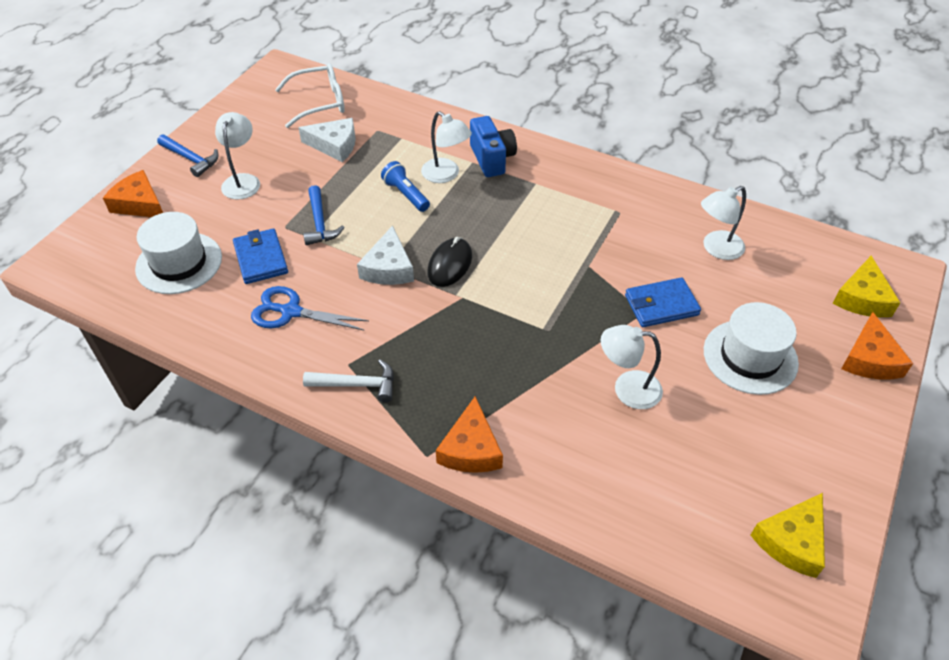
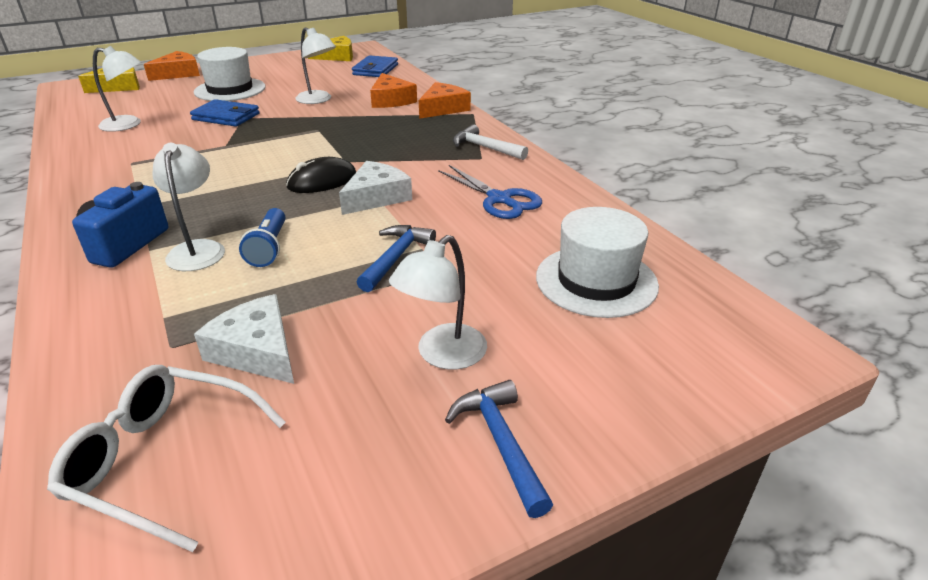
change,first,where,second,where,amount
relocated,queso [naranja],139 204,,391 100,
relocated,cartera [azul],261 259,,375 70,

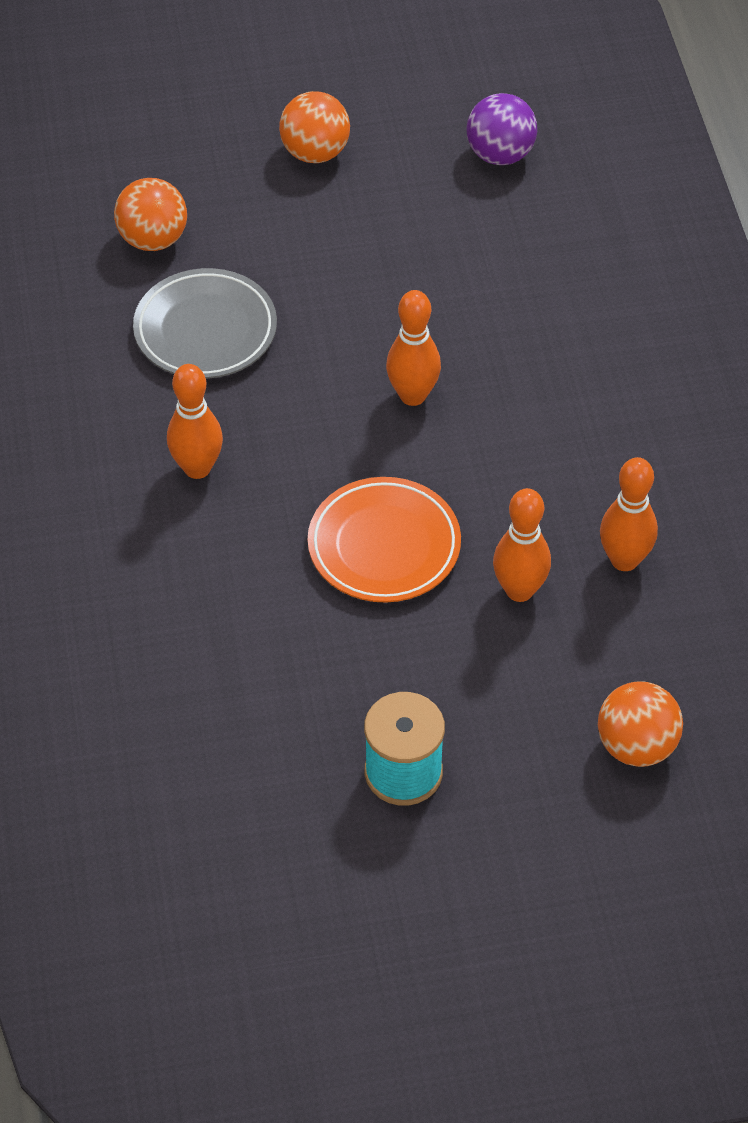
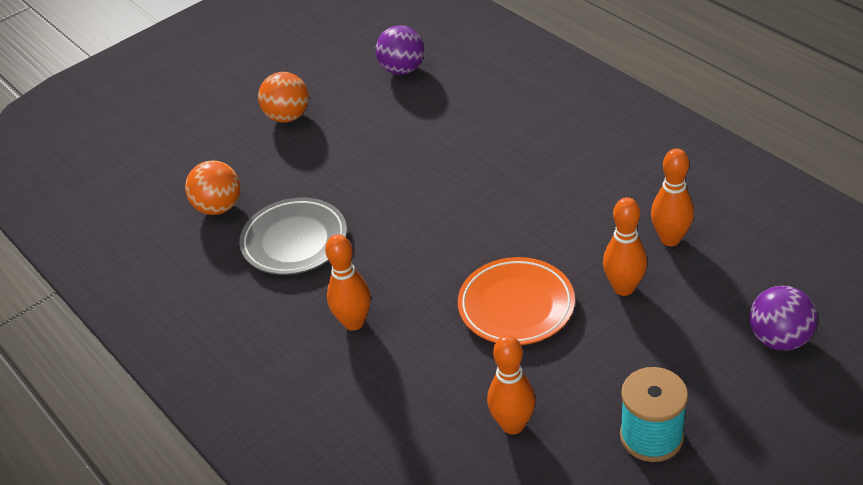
change,first,where,second,where,amount
relocated,bolo [naranja],413 395,,513 425,
colour,pelota [naranja],636 746,pelota [morado],779 339,

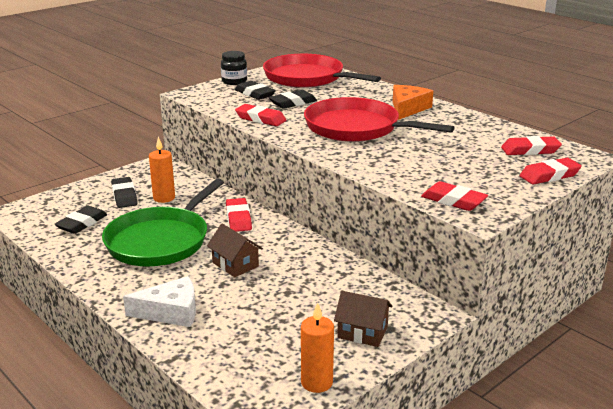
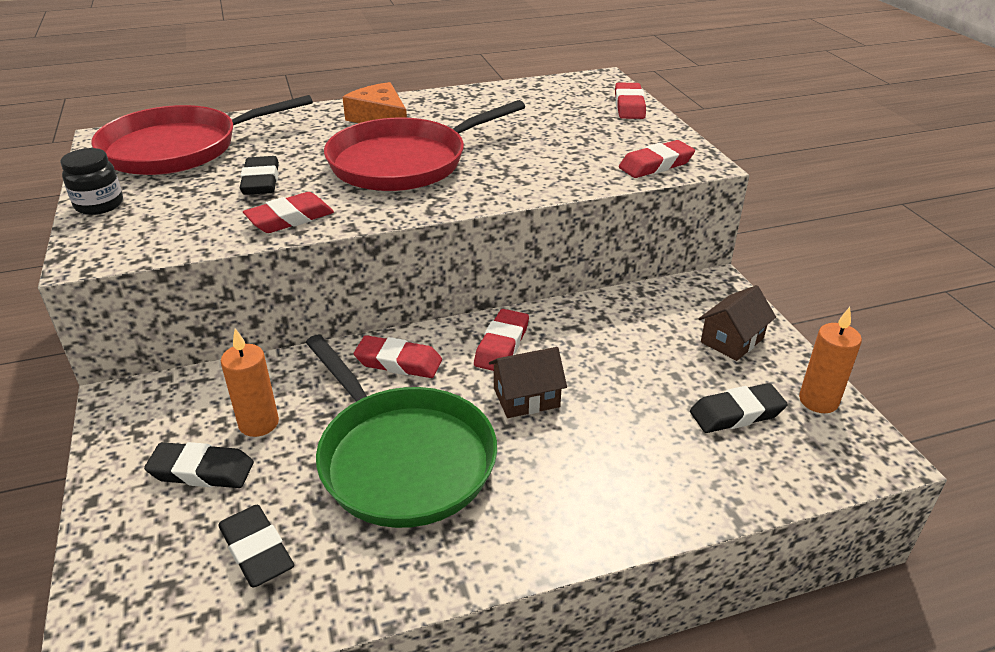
change,first,where,second,where,amount
relocated,goma de borrar [negro],254 94,,736 413,
relocated,goma de borrar [rojo],530 150,,502 345,
missing,queso [blanco],171 312,,,

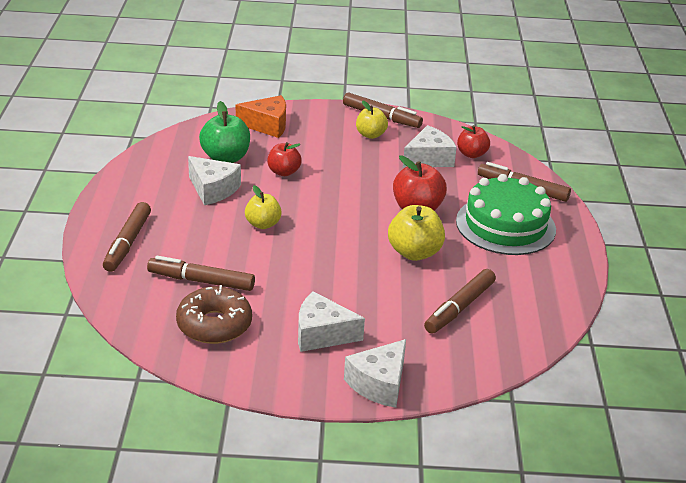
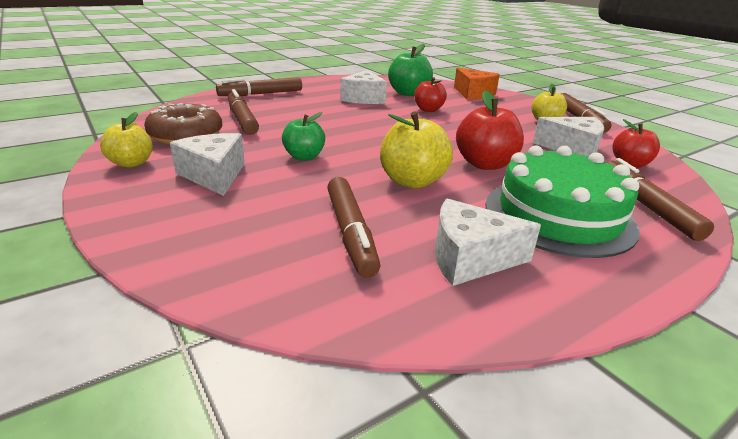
change,first,where,second,where,amount
relocated,manzana [amarillo],263 224,,131 163,
spun,rotulador [marrón],459 308,,350 233,105 degrees counterclockwise
relocated,queso [blanco],379 384,,470 258,
appeared,,,manzana [verde],304 157,

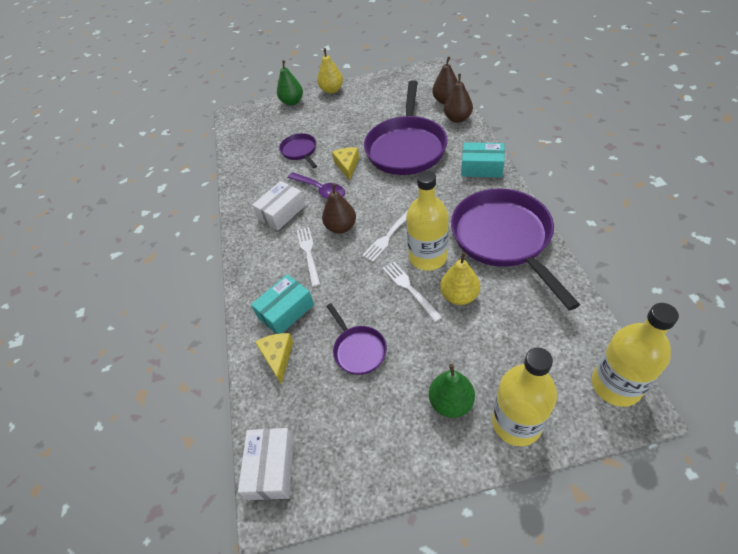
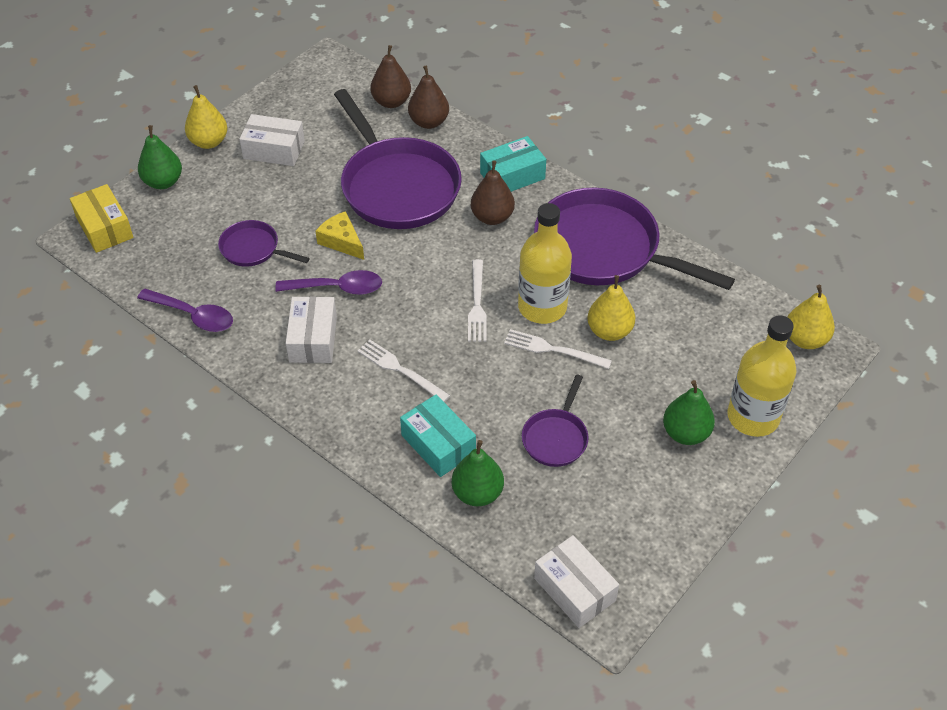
change,first,where,second,where,amount
relocated,pera [marrón],341 227,,492 217,
spun,caja [turquesa],286 311,,438 444,45 degrees counterclockwise
spun,sartén [morado],358 349,,556 437,90 degrees clockwise
exchanged,botella [amarillo],616 385,pera [amarillo],805 339,
exchanged,queso [amarillo],278 357,pera [verde],477 493,
appeared,,,caja [blanco],274 150,
appeared,,,caja [amarillo],105 228,
appeared,,,cuchara [morado],193 315,

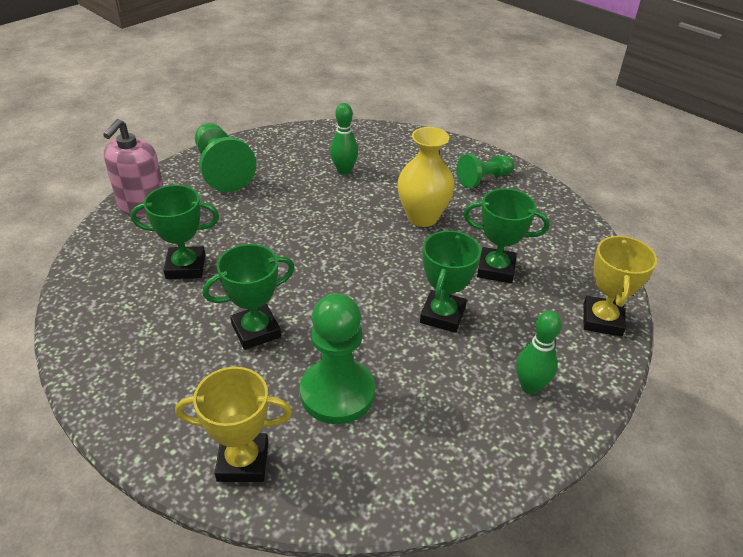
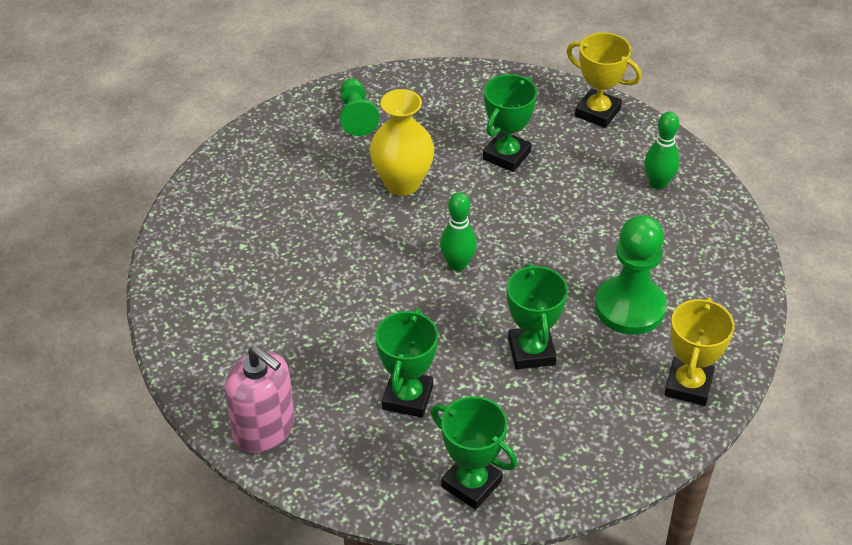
change,first,where,second,where,amount
relocated,bolo [verde],344 171,,457 264,
missing,peón [verde],222 170,,,
relocated,trofeo [verde],442 315,,471 484,

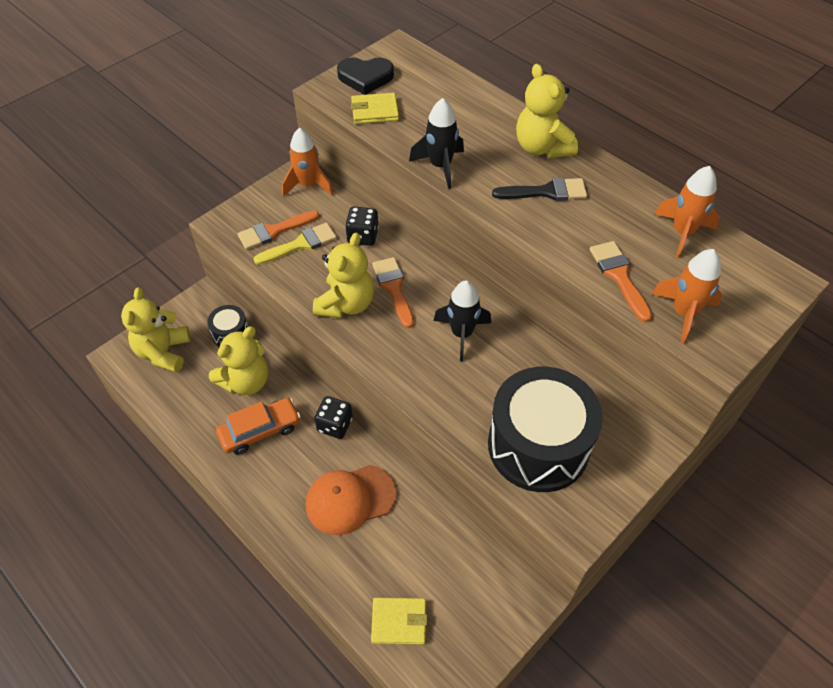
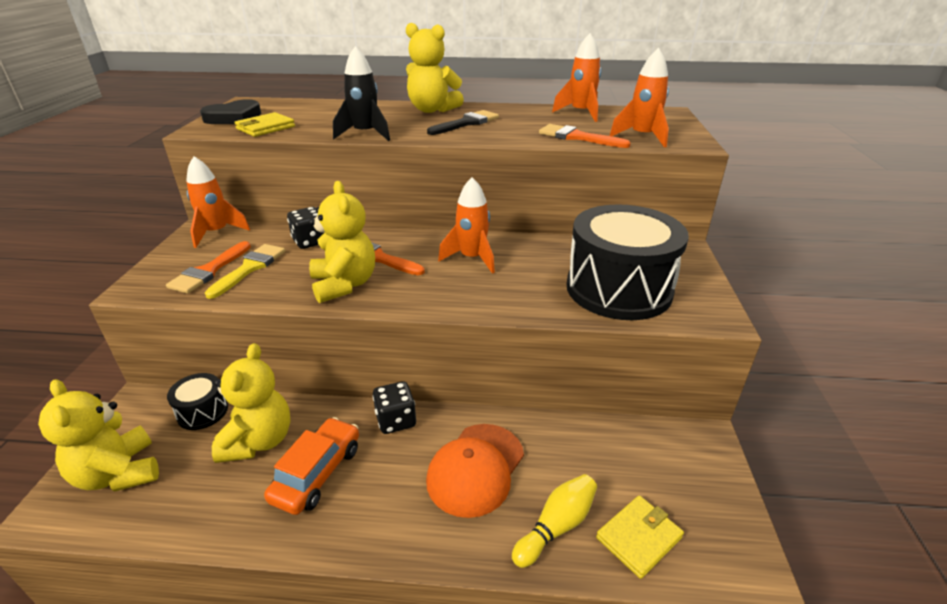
change,first,where,second,where,amount
colour,cohete [negro],462 334,cohete [naranja],472 258,
appeared,,,bolo [amarillo],556 526,

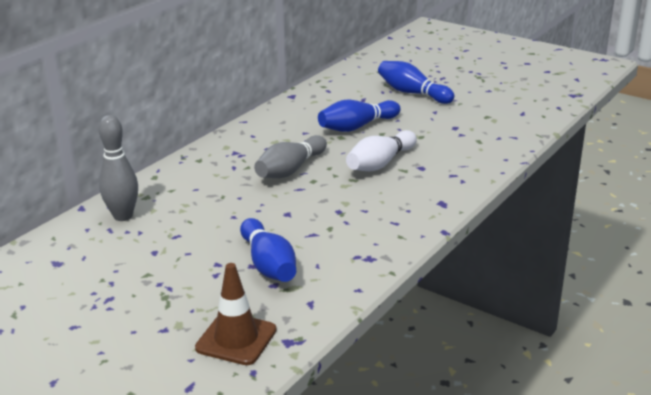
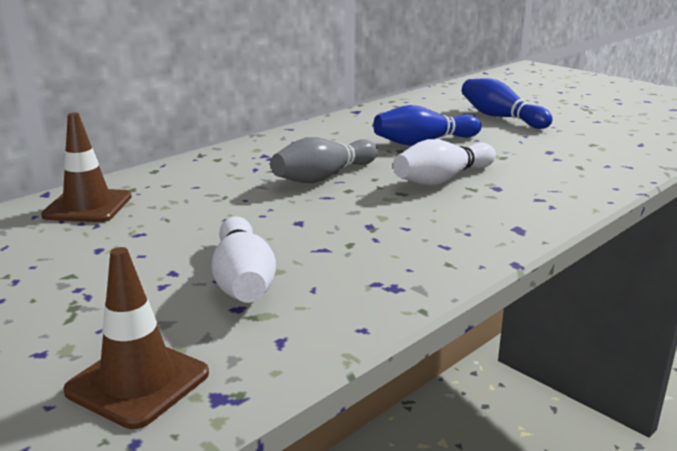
change,first,where,second,where,amount
exchanged,bolo [gris],123 216,cono de tráfico [marrón],88 206,
colour,bolo [azul],268 264,bolo [blanco],243 280,

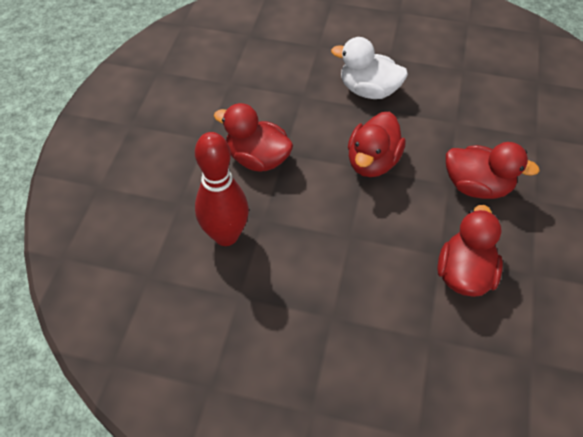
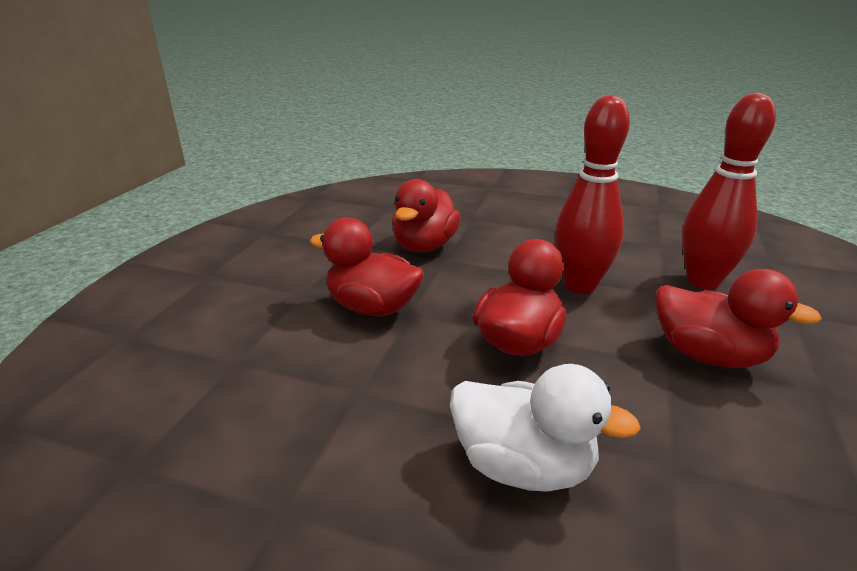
change,first,where,second,where,amount
appeared,,,bolo [rojo],580 286,

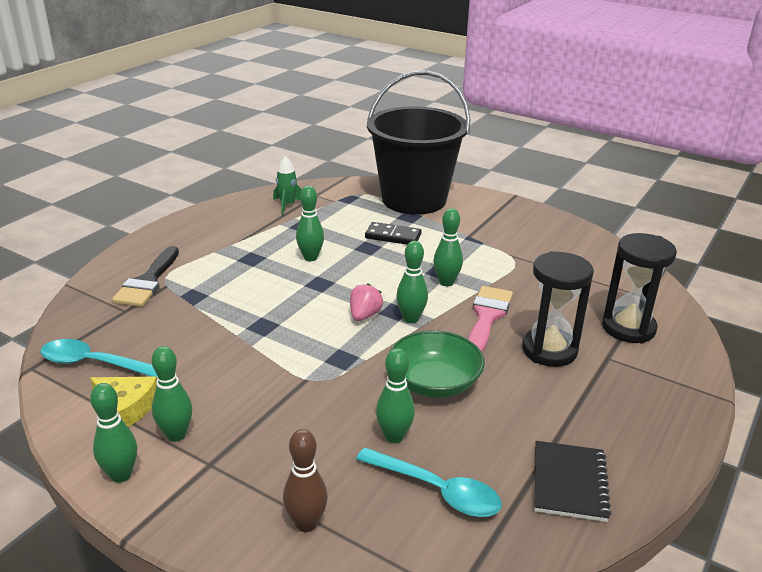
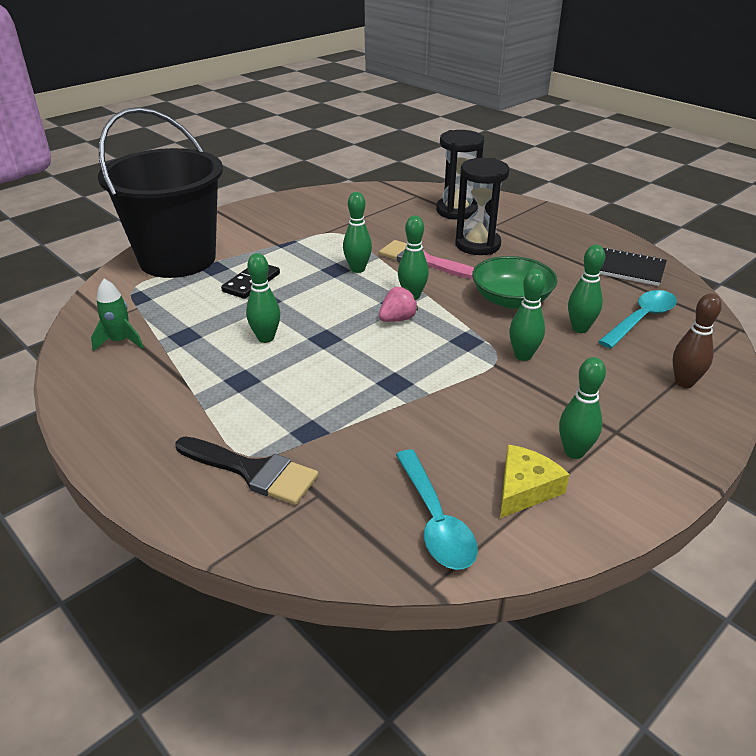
change,first,where,second,where,amount
spun,fresa [rosa],364 315,,397 319,105 degrees clockwise
spun,cuchara [turquesa],94 363,,435 520,45 degrees counterclockwise
relocated,bolo [verde],121 475,,523 356,

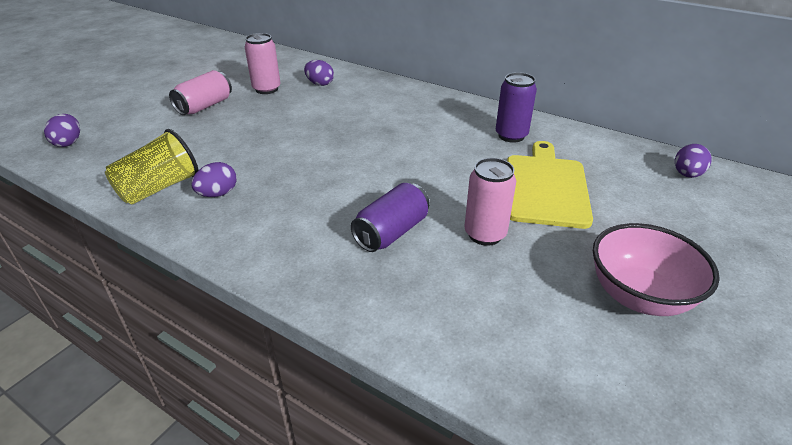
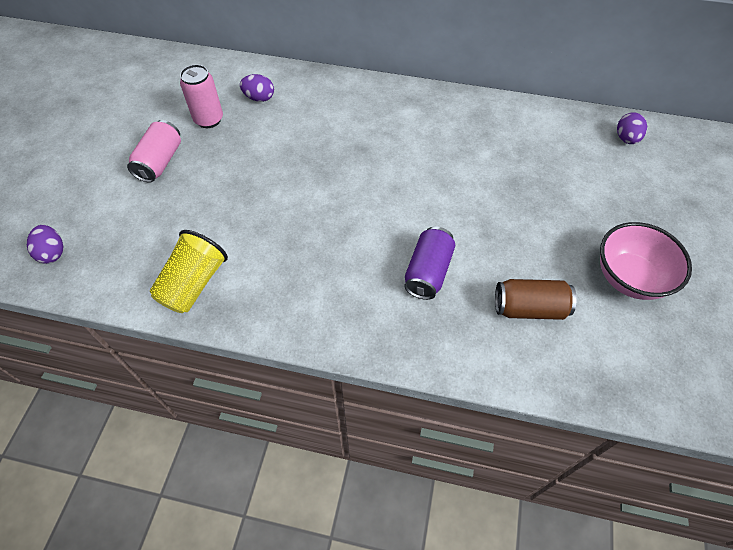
change,first,where,second,where,amount
missing,lata [morado],511 136,,,
missing,tabla de cortar [amarillo],545 187,,,
missing,lata [rosa],485 234,,,
missing,huevo [morado],218 194,,,
appeared,,,lata [marrón],529 308,

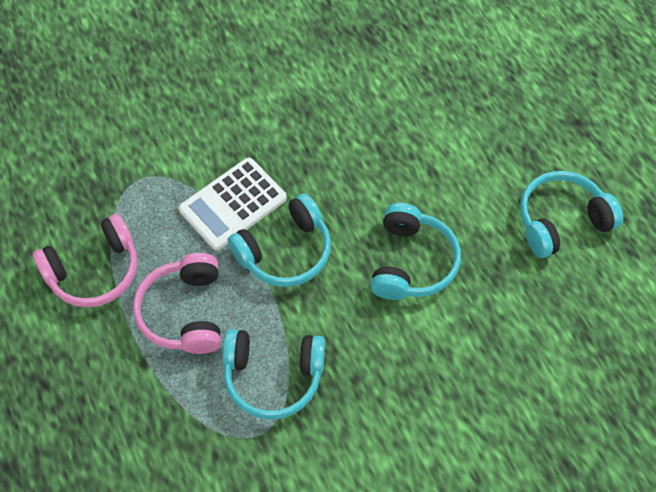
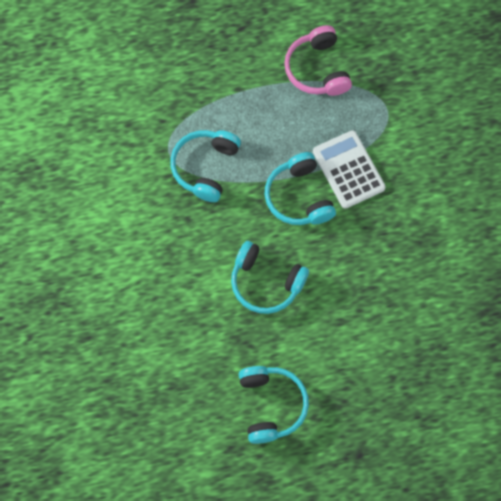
change,first,where,second,where,amount
missing,auriculares [rosa],184 312,,,

